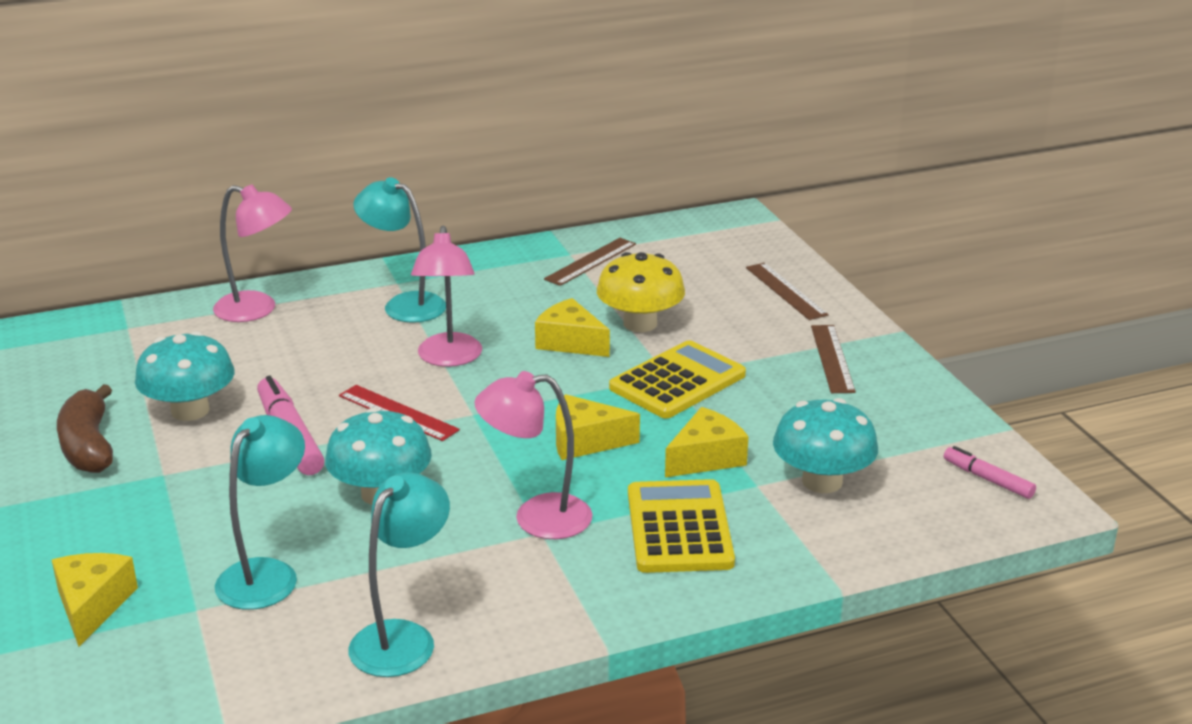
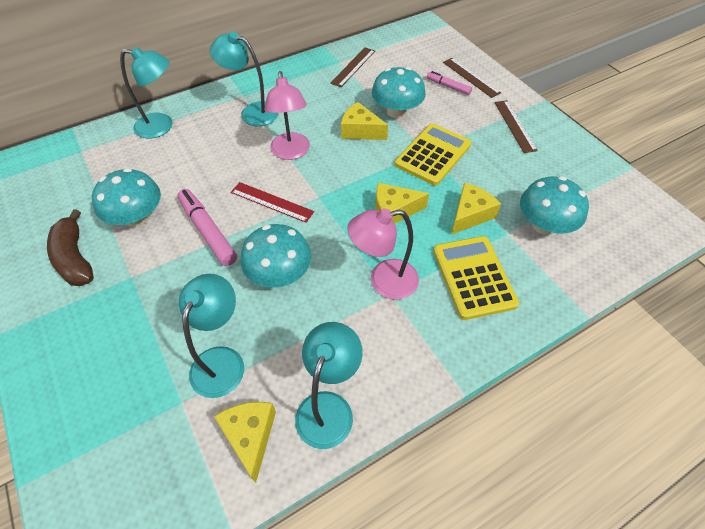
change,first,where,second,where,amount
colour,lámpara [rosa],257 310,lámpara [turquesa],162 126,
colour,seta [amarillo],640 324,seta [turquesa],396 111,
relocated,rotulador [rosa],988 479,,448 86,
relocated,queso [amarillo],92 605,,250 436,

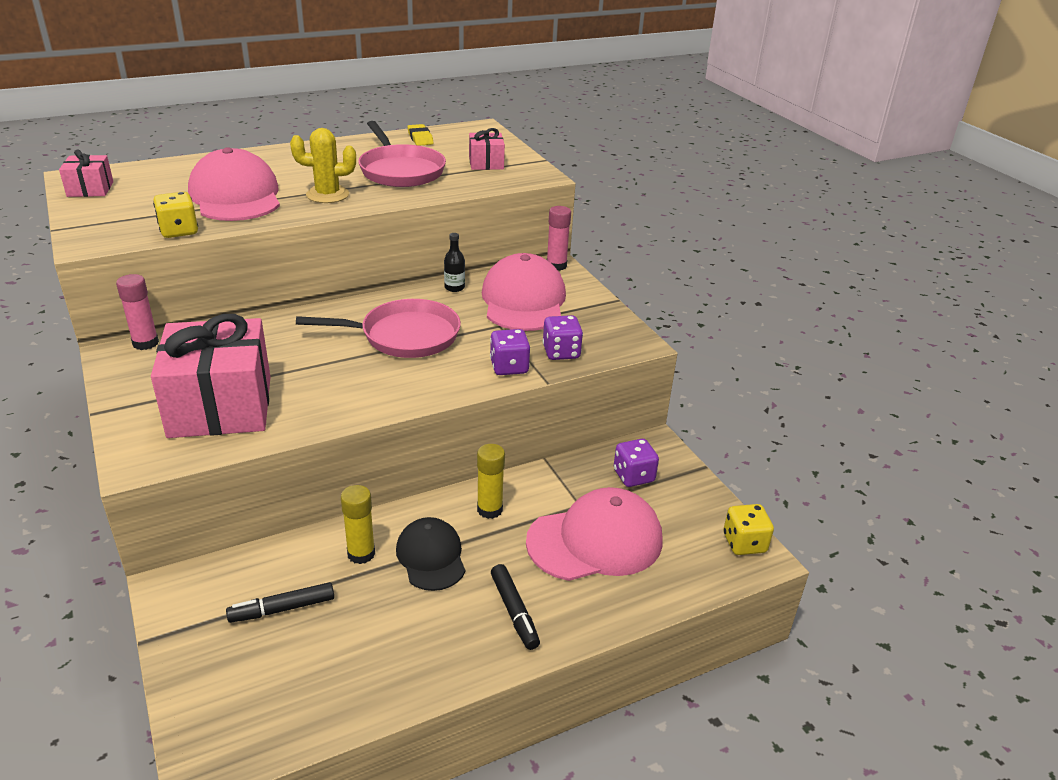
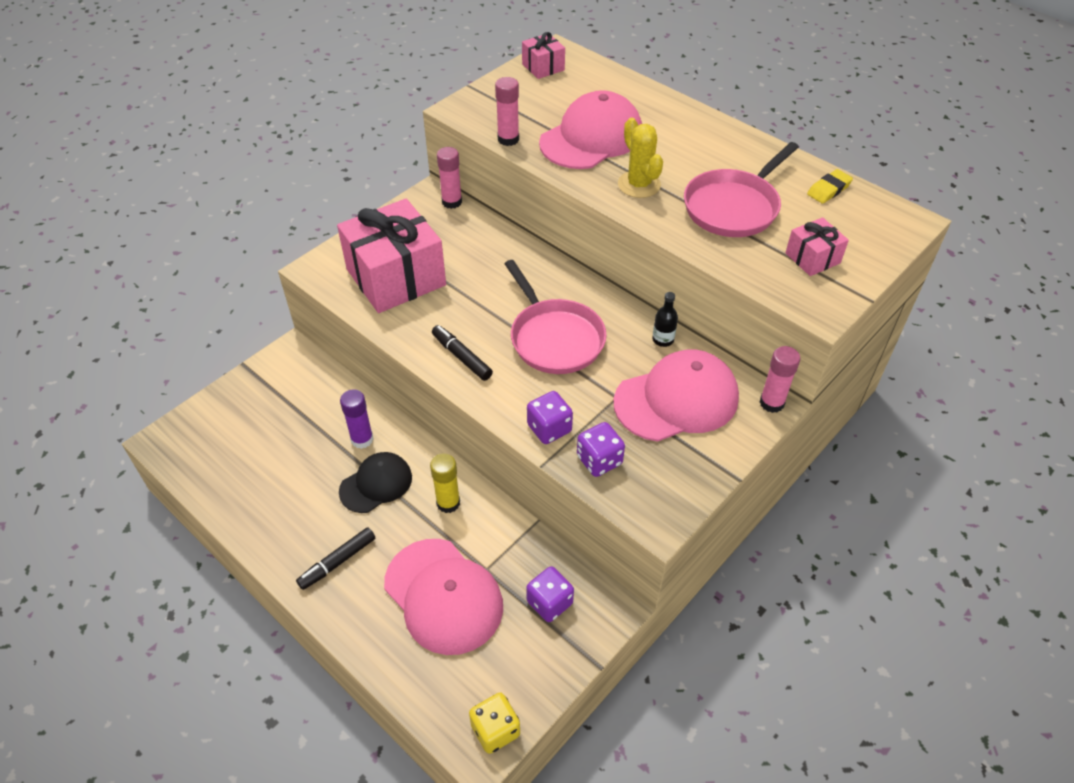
change,first,where,second,where,amount
exchanged,dado [amarillo],179 231,barra de pegamento [rosa],508 139,
colour,barra de pegamento [amarillo],361 554,barra de pegamento [morado],362 439,
relocated,rotulador [negro],282 609,,461 357,

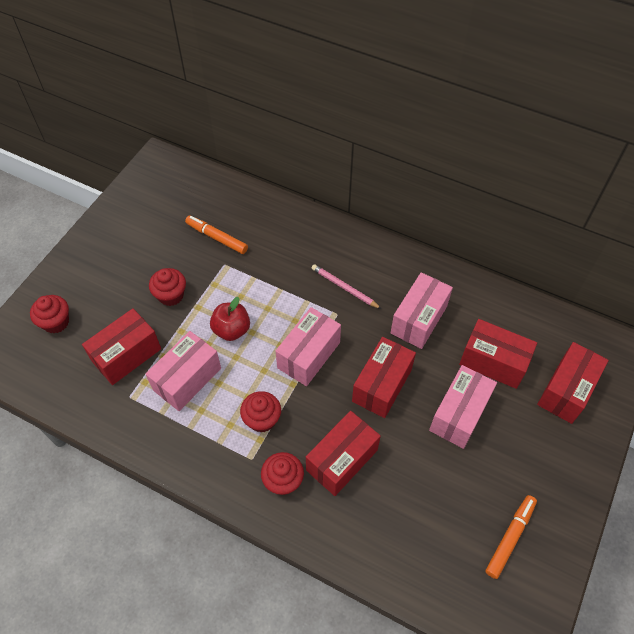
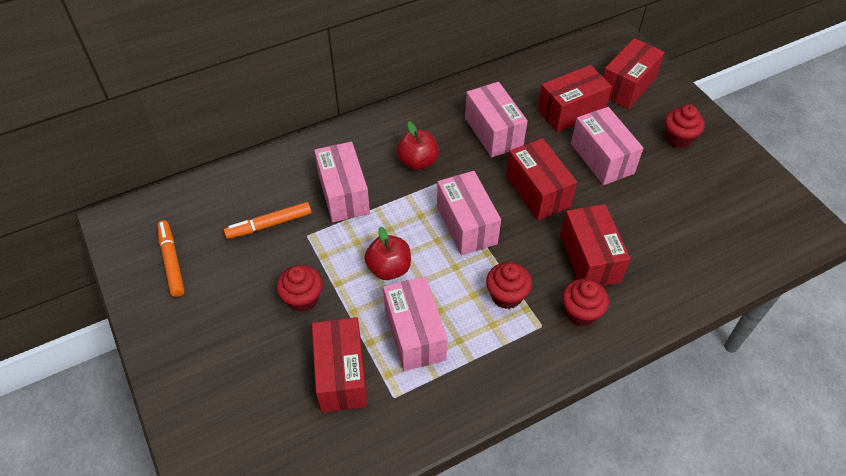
change,first,where,second,where,amount
exchanged,lápiz [rosa],344 288,manzana [rojo],418 162,
relocated,magdalena [rojo],56 322,,678 138,
spun,caja [rojo],566 391,,627 86,60 degrees clockwise
relocated,rotulador [naranja],510 537,,172 261,
appeared,,,caja [rosa],343 194,

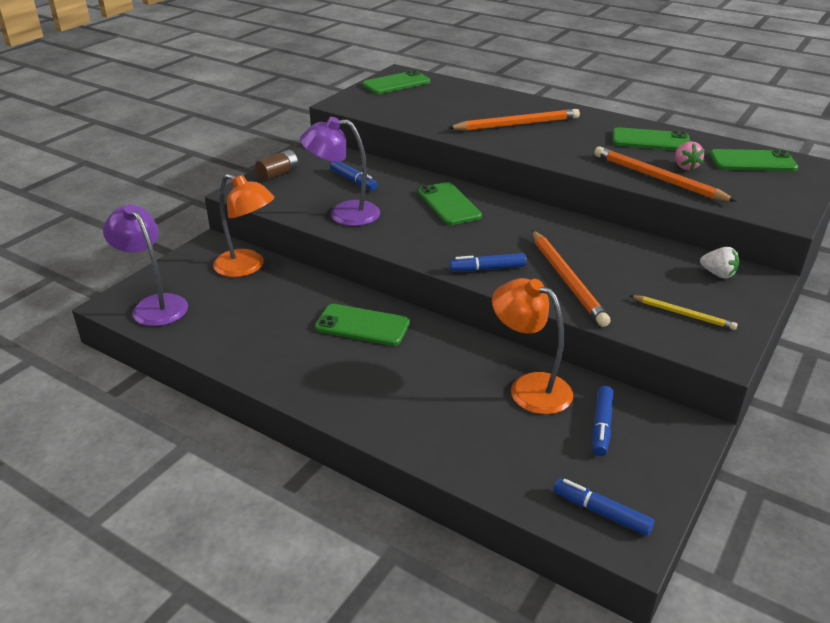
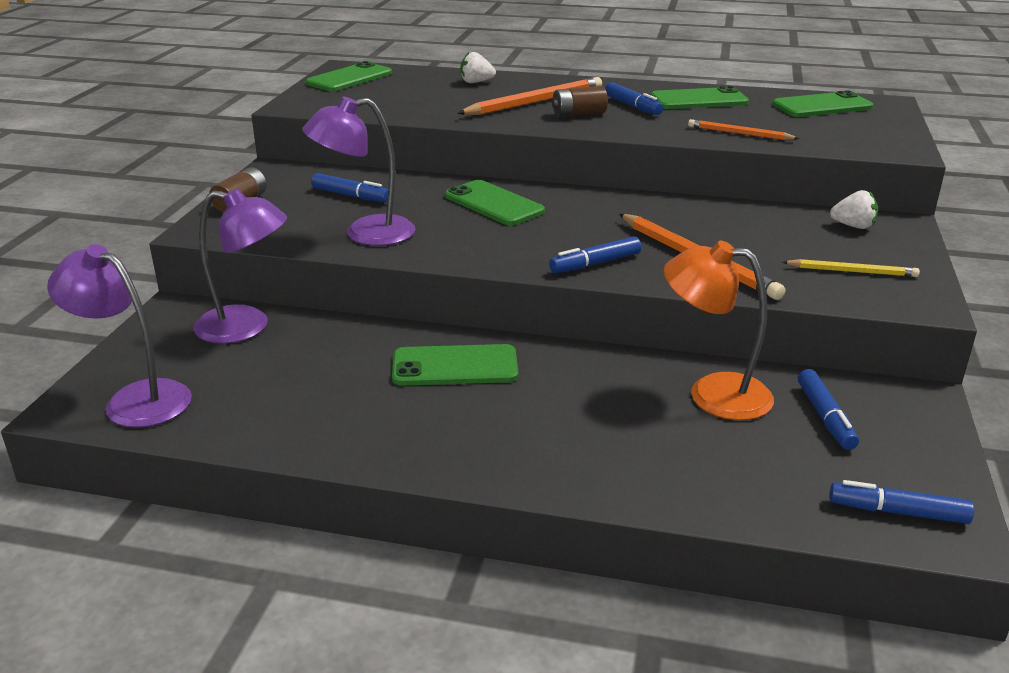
change,first,where,second,where,amount
missing,fresa [rosa],685 167,,,
size,lápiz [naranja],657 178,,739 134,x0.58
colour,lámpara [naranja],247 267,lámpara [morado],247 327,
appeared,,,fresa [blanco],476 82,
appeared,,,rotulador [azul],632 106,
appeared,,,pila [marrón],578 114,

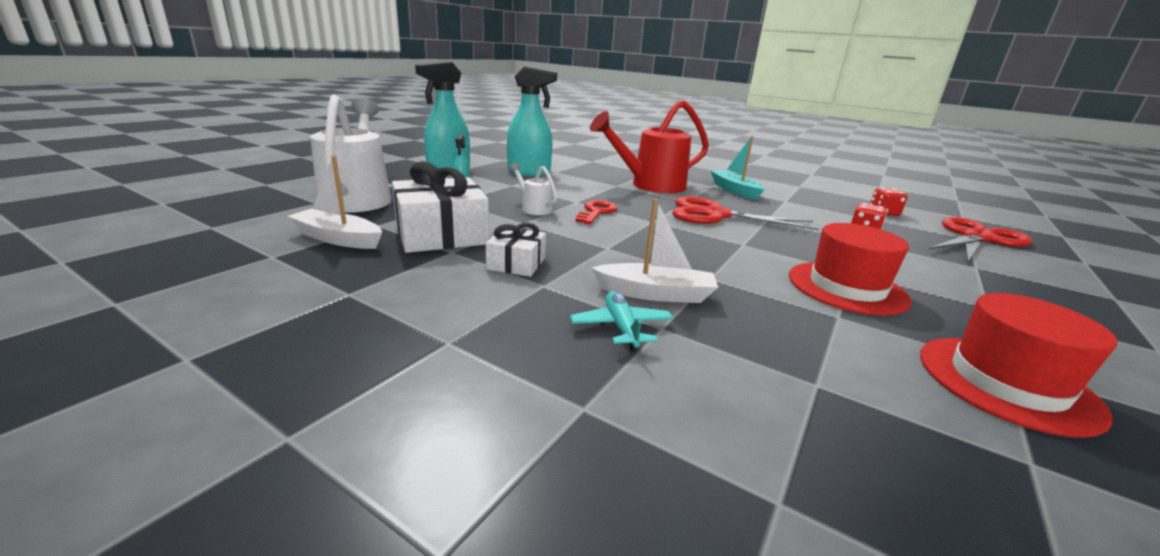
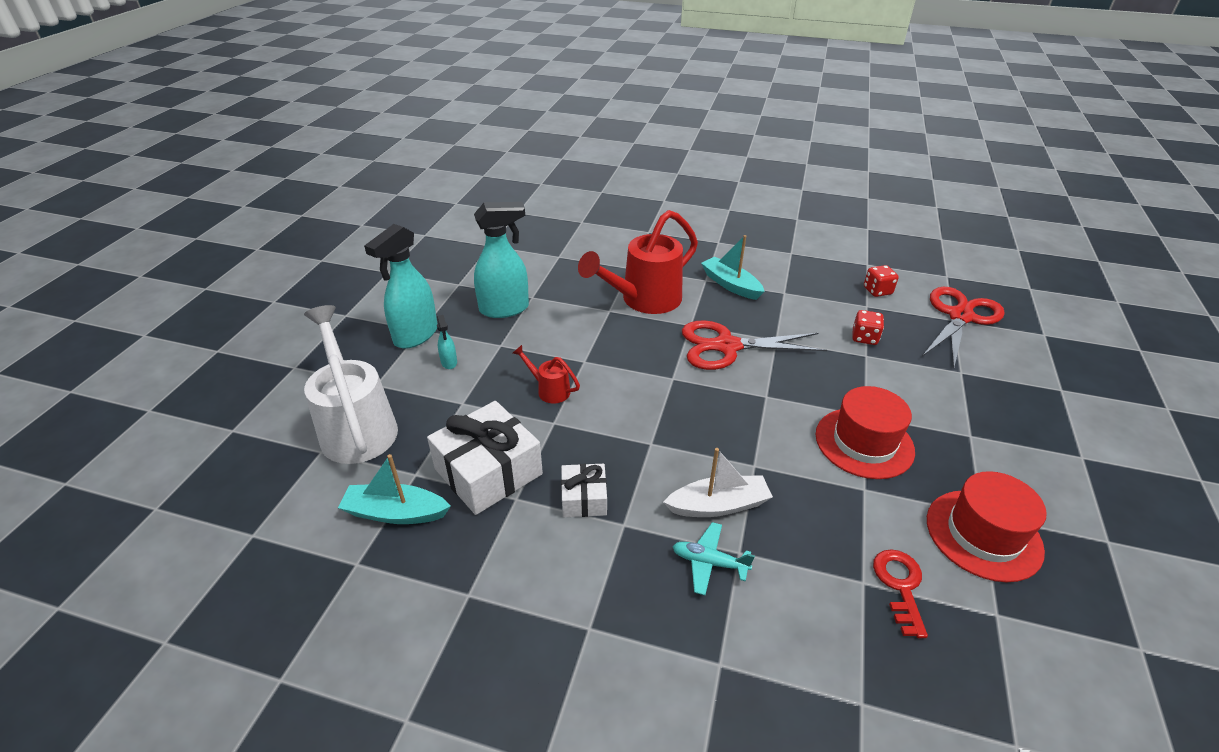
change,first,where,second,where,amount
colour,barco [blanco],338 239,barco [turquesa],395 513,
colour,regadera [blanco],534 208,regadera [rojo],549 390,
relocated,llave [rojo],596 212,,900 586,
spun,avión [turquesa],621 327,,709 562,45 degrees counterclockwise

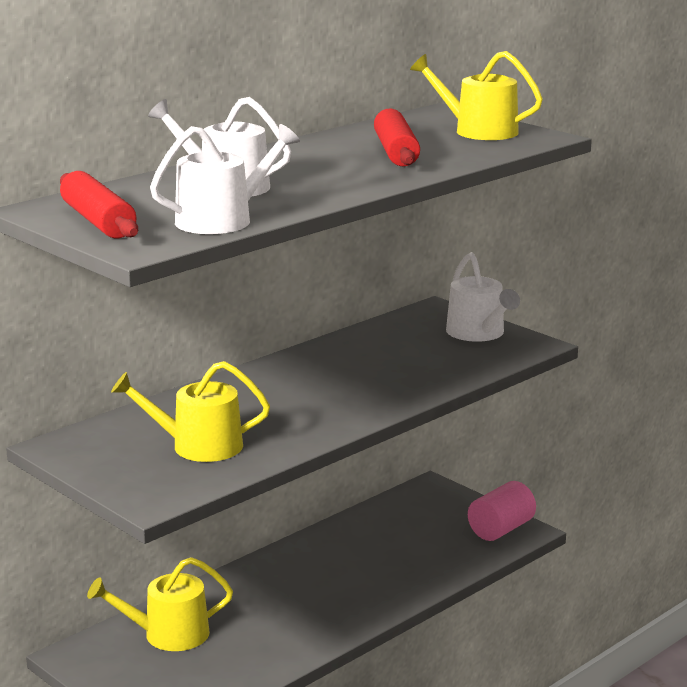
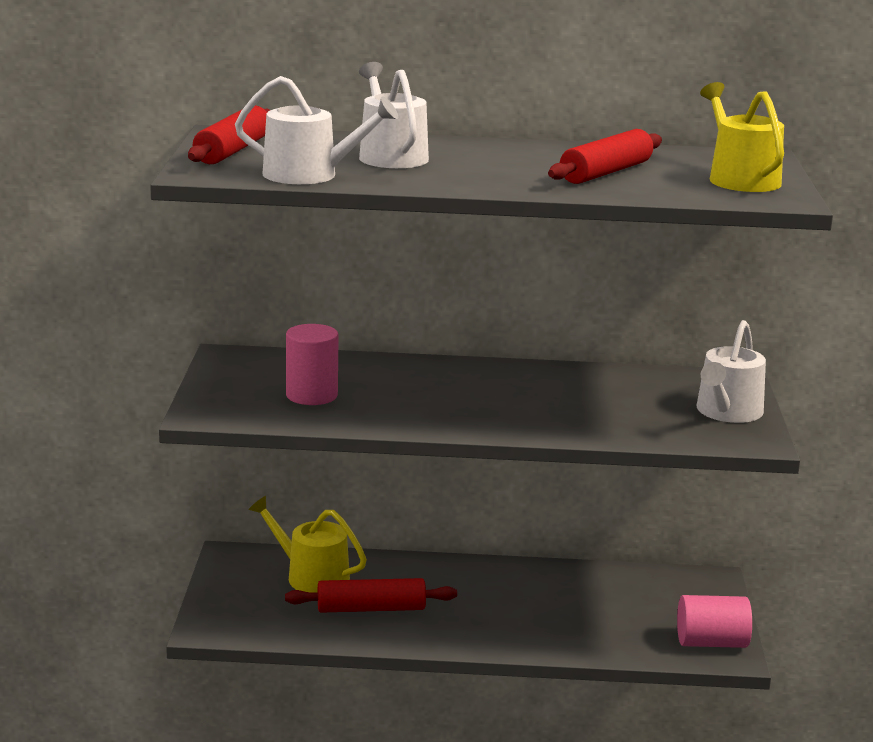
change,first,where,second,where,amount
exchanged,regadera [amarillo],198 446,cilindro [rosa],311 395,
appeared,,,rodillo [rojo],371 609,

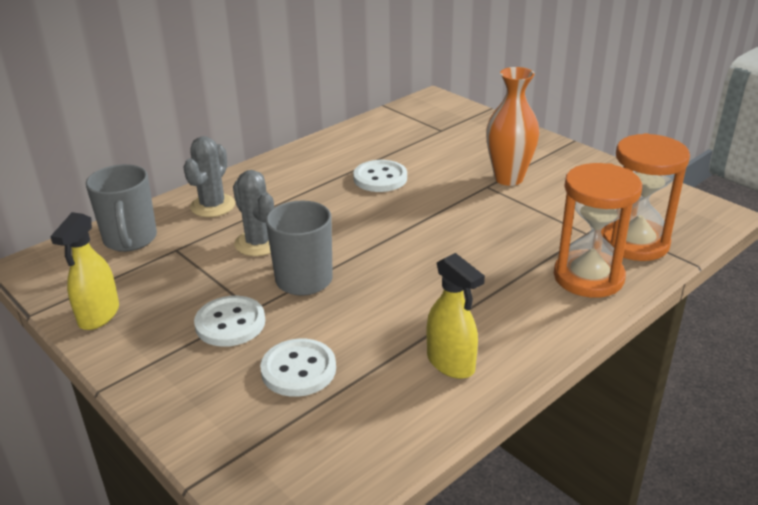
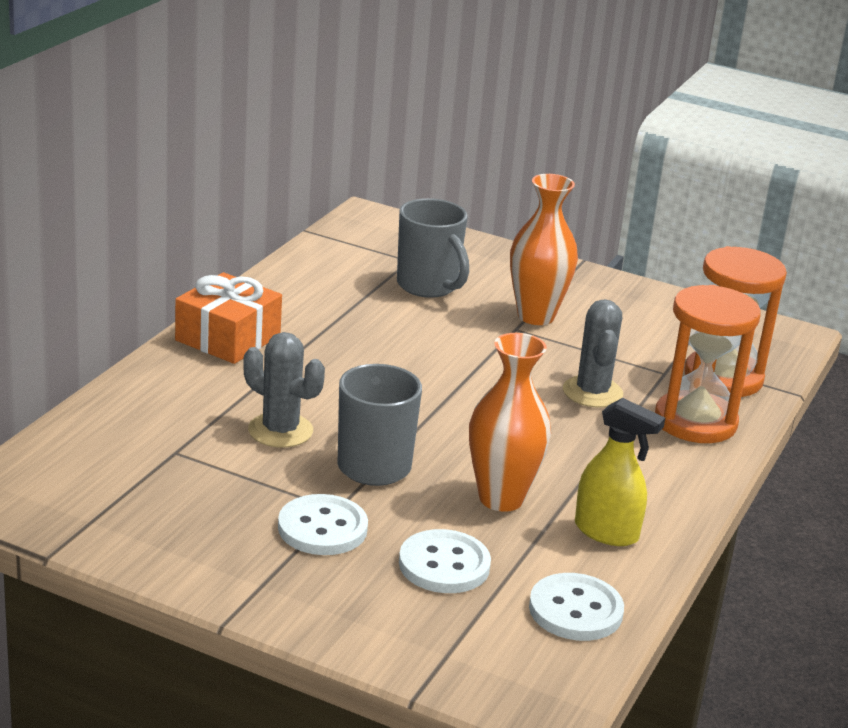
change,first,where,second,where,amount
relocated,cactus [gris],212 206,,592 392,
relocated,botón [blanco],380 178,,575 610,
relocated,taza [gris],130 240,,428 286,
missing,pulverizador [amarillo],99 315,,,
appeared,,,regalo [naranja],228 338,
appeared,,,florero [naranja],501 498,

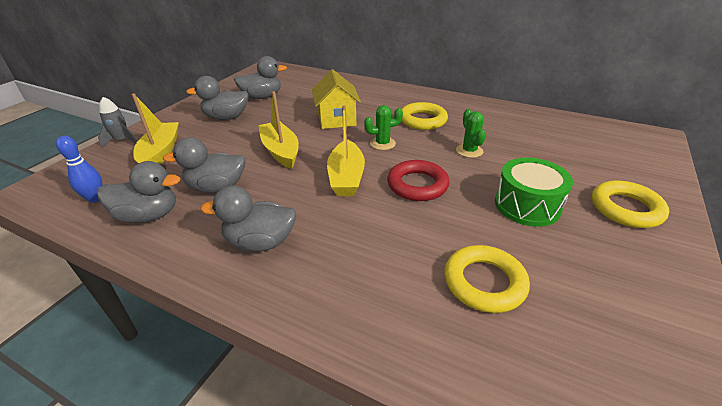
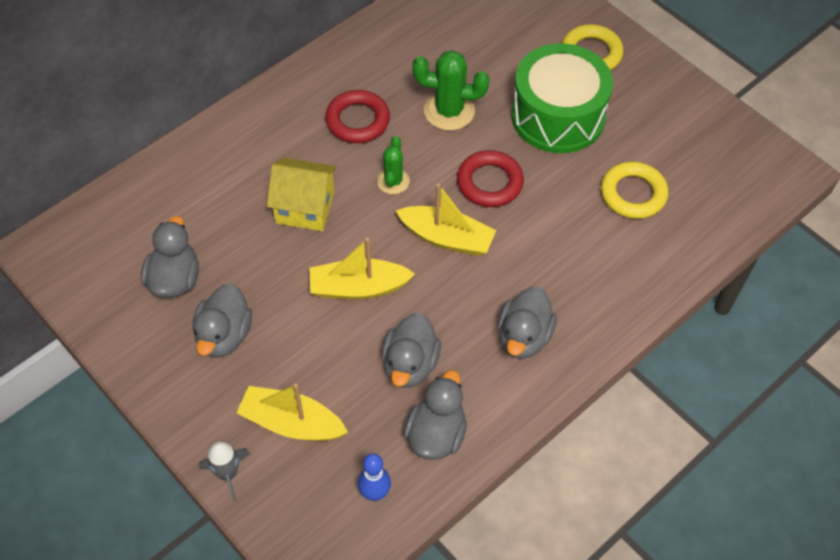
change,first,where,second,where,amount
colour,anillo [amarillo],422 120,anillo [rojo],357 120,
size,cactus [verde],469 151,,449 111,x1.62
size,tambor [verde],527 205,,558 116,x1.52

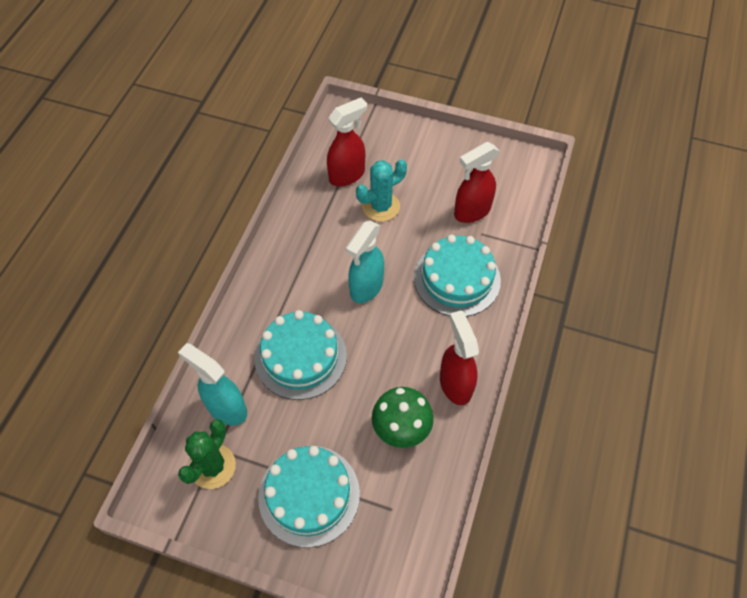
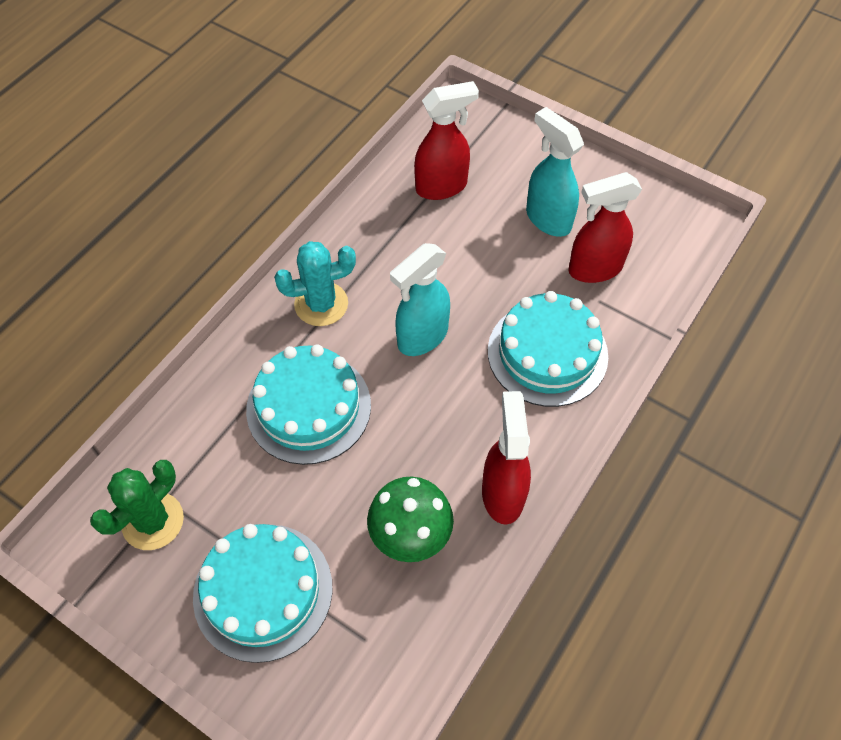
change,first,where,second,where,amount
relocated,cactus [turquesa],381 206,,321 304,
relocated,pulverizador [turquesa],226 408,,547 219,

